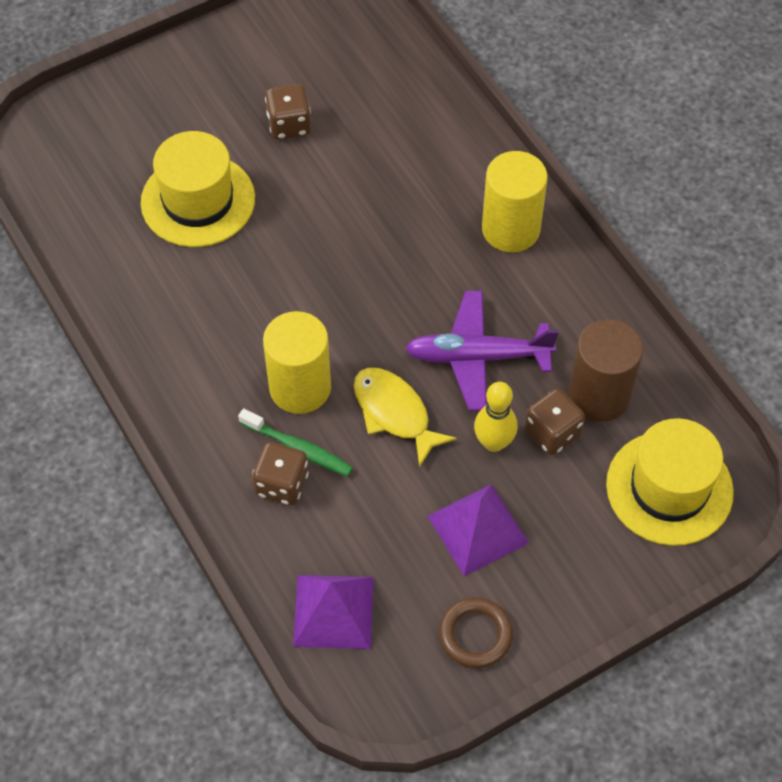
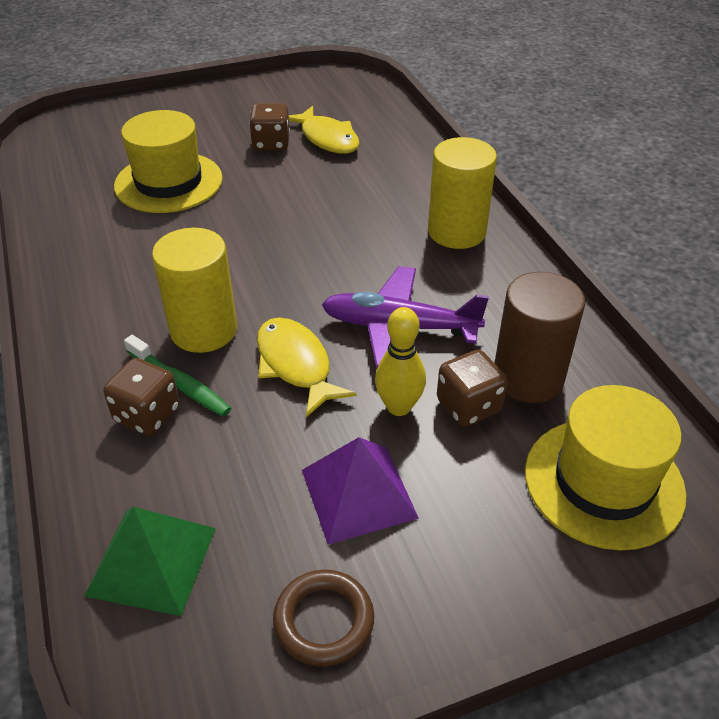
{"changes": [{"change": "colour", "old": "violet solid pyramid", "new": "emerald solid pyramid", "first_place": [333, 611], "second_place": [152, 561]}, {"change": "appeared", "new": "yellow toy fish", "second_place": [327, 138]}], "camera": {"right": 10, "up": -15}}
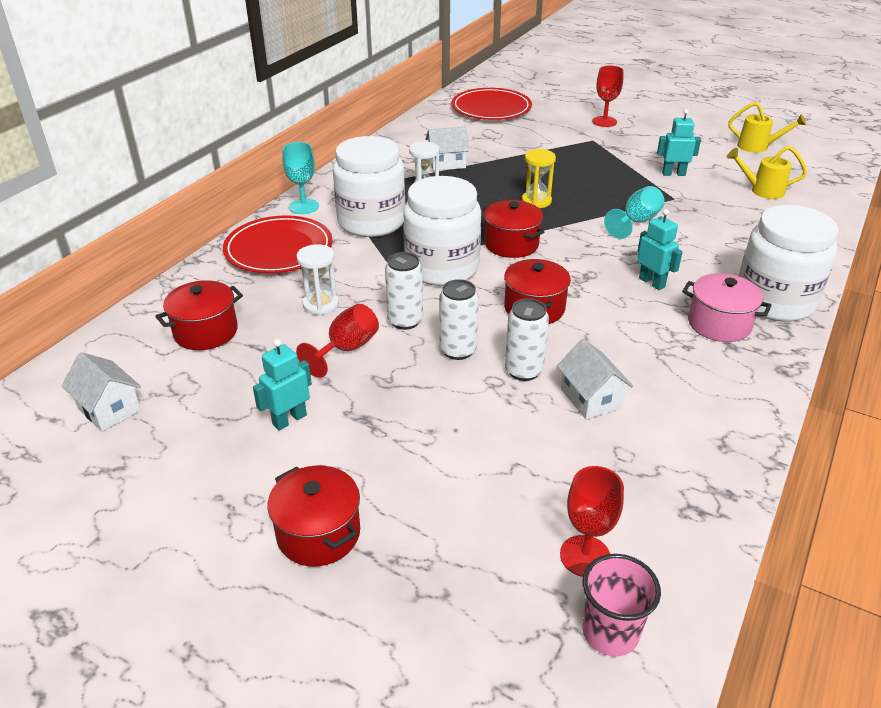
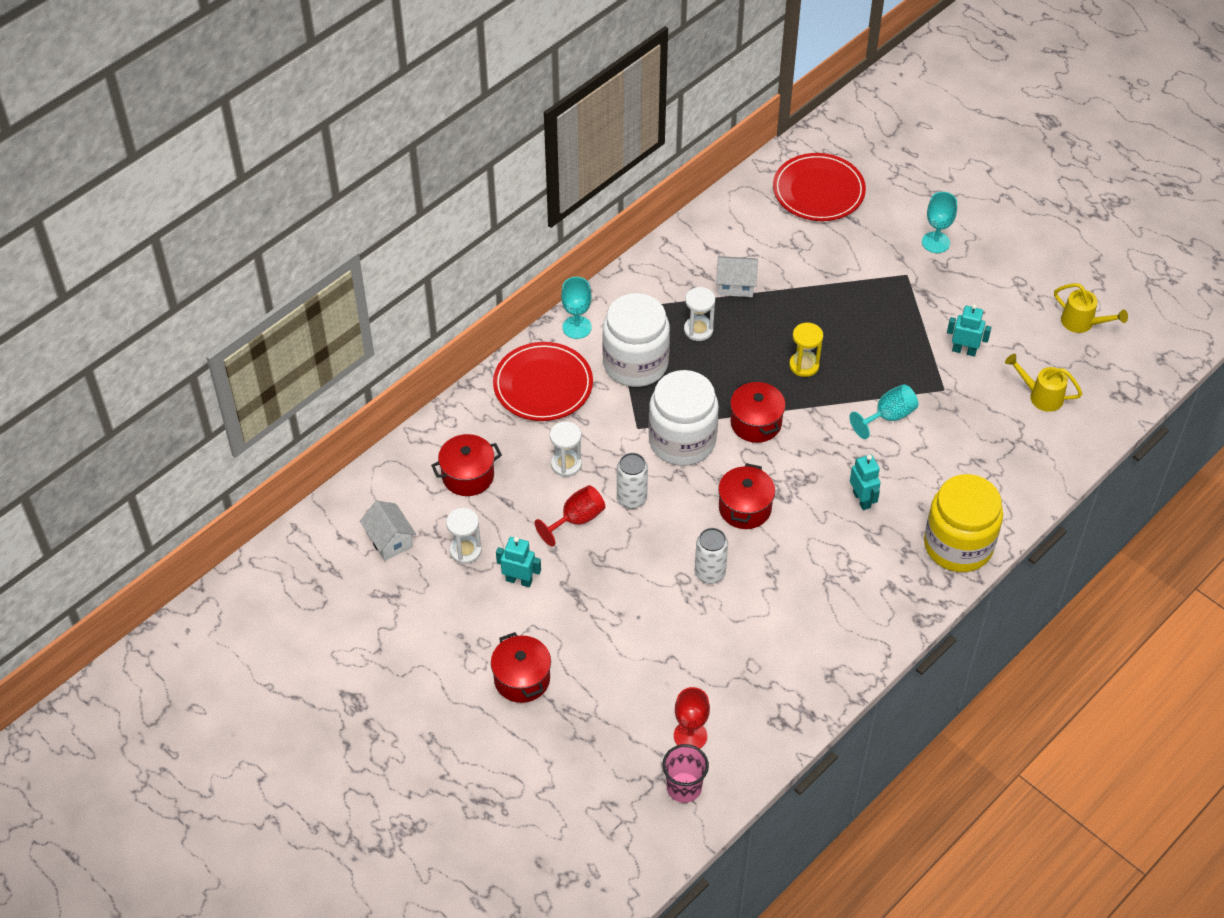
{"changes": [{"change": "spun", "old": "aqua robot figure", "first_place": [289, 420], "second_place": [519, 580], "degrees": 45}, {"change": "missing", "old": "snow-white tin", "first_place": [458, 350]}, {"change": "missing", "old": "snow-white cottage", "first_place": [590, 398]}, {"change": "colour", "old": "red goblet", "new": "aqua goblet", "first_place": [604, 121], "second_place": [935, 242]}, {"change": "missing", "old": "rose-pink pot", "first_place": [719, 324]}, {"change": "colour", "old": "snow-white jar", "new": "yellow jar", "first_place": [774, 301], "second_place": [958, 545]}, {"change": "appeared", "new": "snow-white sand timer", "second_place": [465, 550]}], "camera": {"right": 15, "up": 15}}
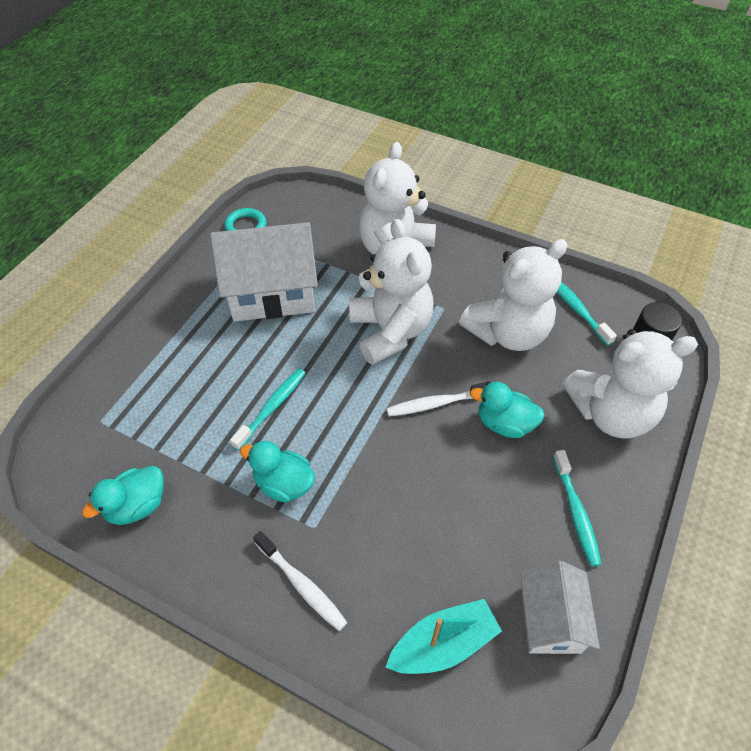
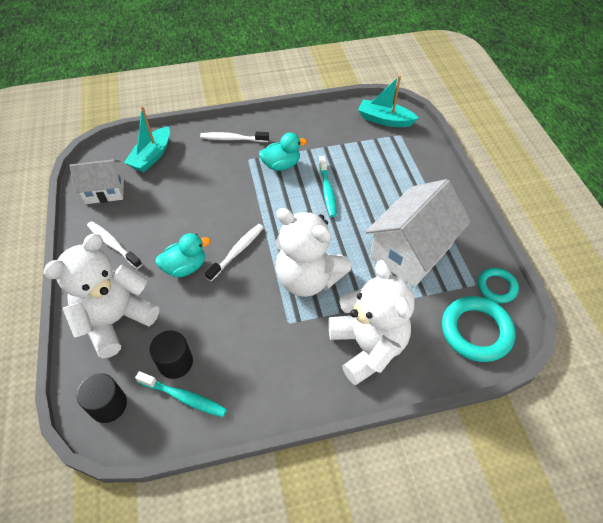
{"changes": [{"change": "missing", "old": "aqua duck", "first_place": [137, 505]}, {"change": "missing", "old": "snow-white teddy", "first_place": [508, 333]}, {"change": "spun", "old": "snow-white cottage", "first_place": [550, 619], "second_place": [105, 191], "degrees": -60}, {"change": "colour", "old": "aqua toothbrush", "new": "snow-white toothbrush", "first_place": [576, 512], "second_place": [113, 244]}, {"change": "appeared", "new": "black cylinder", "second_place": [175, 362]}, {"change": "appeared", "new": "aqua boat", "second_place": [384, 120]}, {"change": "appeared", "new": "aqua ring", "second_place": [476, 331]}], "camera": {"right": 140, "up": 0}}
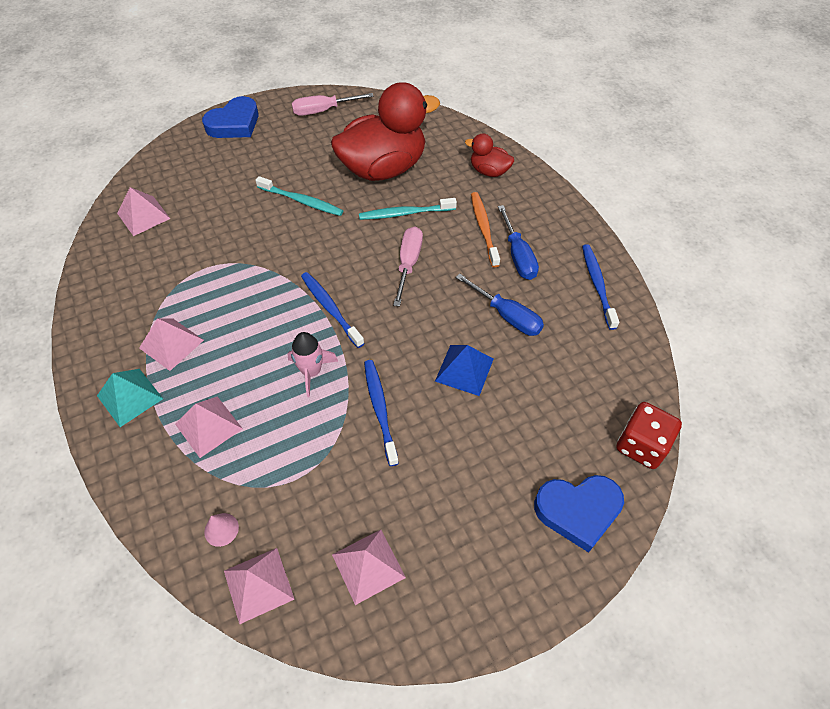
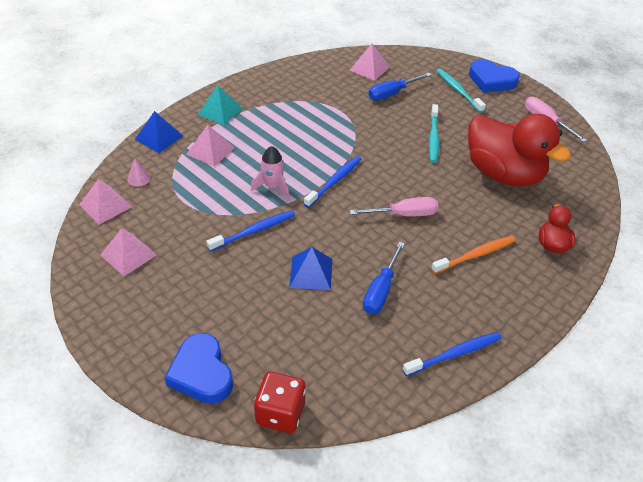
{"changes": [{"change": "missing", "old": "rose-pink solid pyramid", "first_place": [171, 344]}, {"change": "relocated", "old": "aqua toothbrush", "first_place": [405, 213], "second_place": [458, 90]}, {"change": "relocated", "old": "cobalt screwdriver", "first_place": [518, 256], "second_place": [391, 94]}, {"change": "appeared", "new": "cobalt solid pyramid", "second_place": [159, 137]}], "camera": {"right": 70, "up": -10}}
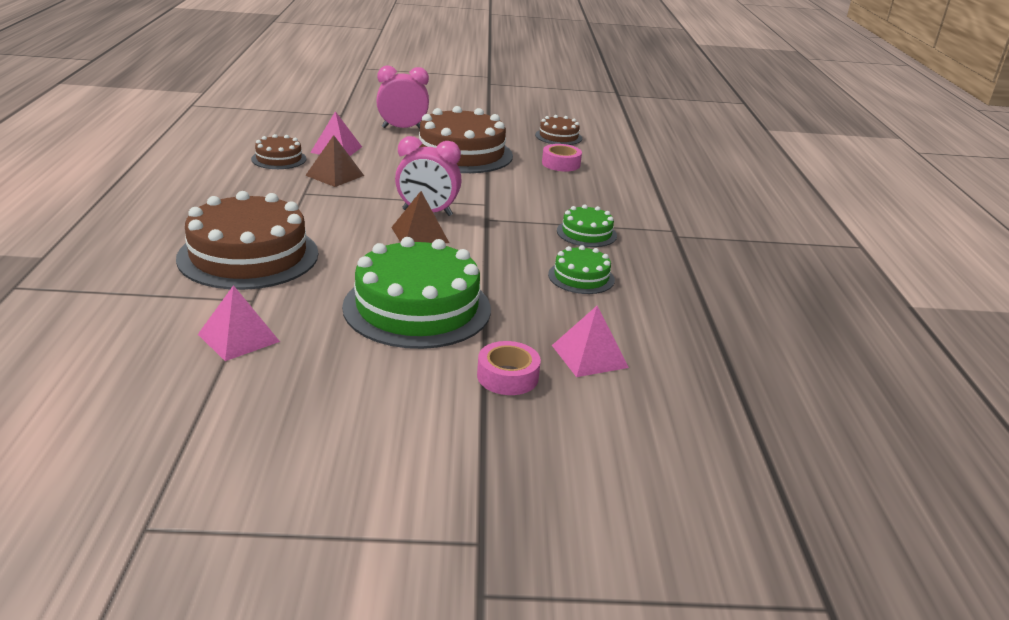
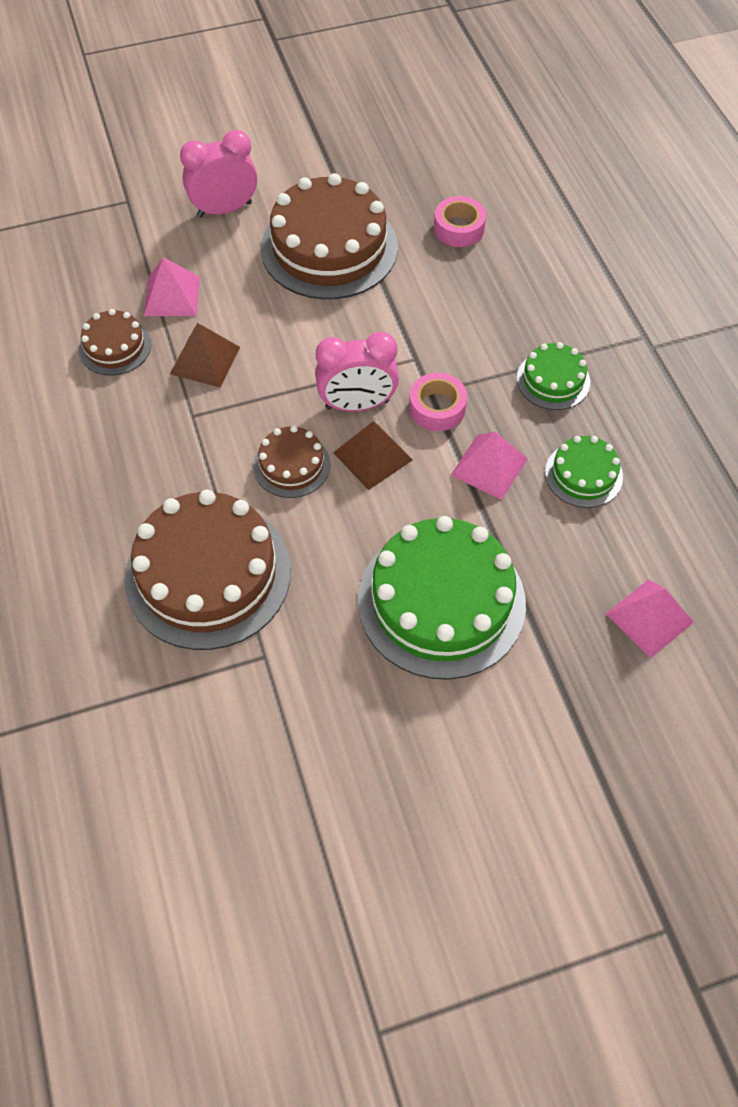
{"changes": [{"change": "relocated", "old": "rose-pink solid pyramid", "first_place": [238, 337], "second_place": [489, 466]}, {"change": "relocated", "old": "rose-pink roll of tape", "first_place": [507, 376], "second_place": [437, 408]}, {"change": "relocated", "old": "dark brown gateau", "first_place": [558, 136], "second_place": [291, 465]}], "camera": {"right": -15, "up": 30}}
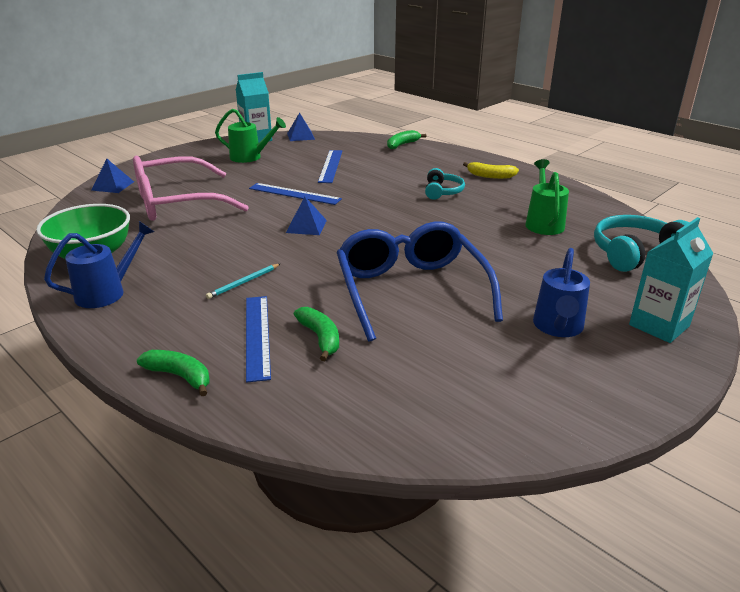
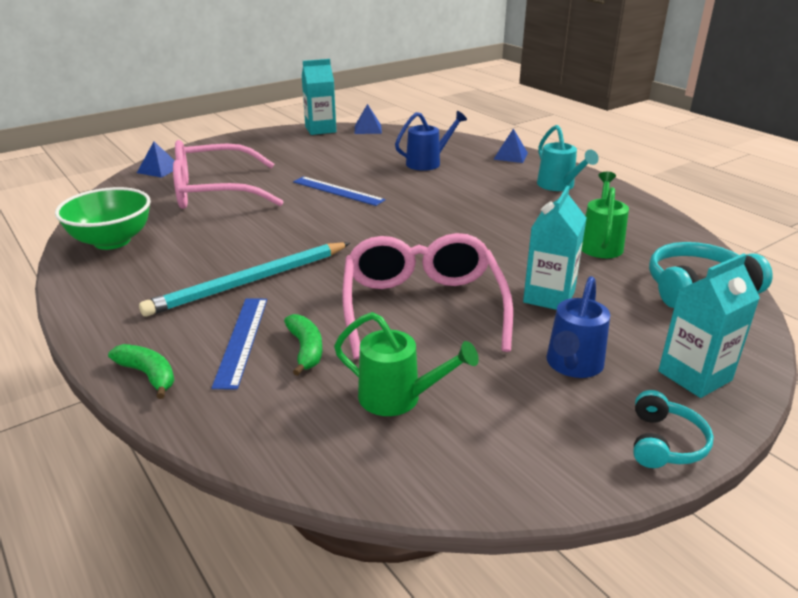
{"changes": [{"change": "relocated", "old": "cobalt sprinkling can", "first_place": [107, 292], "second_place": [428, 163]}, {"change": "size", "old": "aqua wooden pencil", "first_place": [243, 283], "second_place": [249, 282], "factor": 2.37}, {"change": "relocated", "old": "emerald sprinkling can", "first_place": [250, 157], "second_place": [398, 398]}, {"change": "relocated", "old": "cobalt solid pyramid", "first_place": [306, 226], "second_place": [510, 156]}, {"change": "missing", "old": "cobalt straightedge", "first_place": [330, 166]}, {"change": "colour", "old": "cobalt glasses", "new": "rose-pink glasses", "first_place": [411, 290], "second_place": [422, 307]}, {"change": "missing", "old": "emerald toy banana", "first_place": [402, 144]}, {"change": "relocated", "old": "aqua over-ear headphones", "first_place": [442, 192], "second_place": [664, 443]}, {"change": "exchanged", "old": "yellow toy banana", "new": "aqua sprinkling can", "first_place": [490, 176], "second_place": [559, 186]}, {"change": "appeared", "new": "aqua carton", "second_place": [549, 297]}], "camera": {"right": 10, "up": 0}}
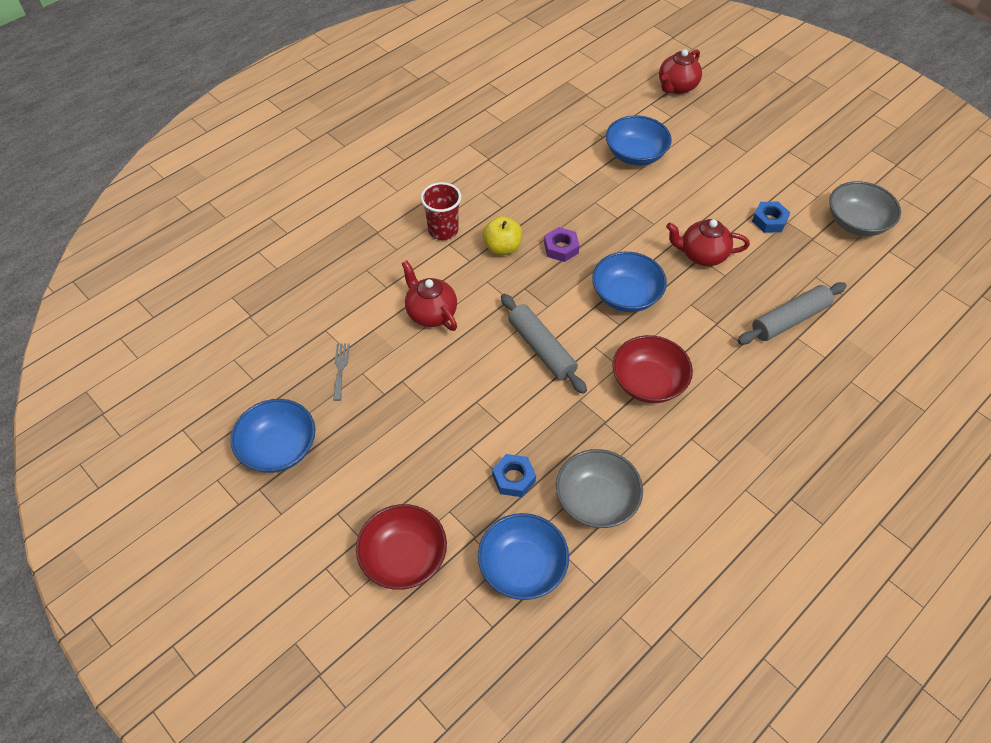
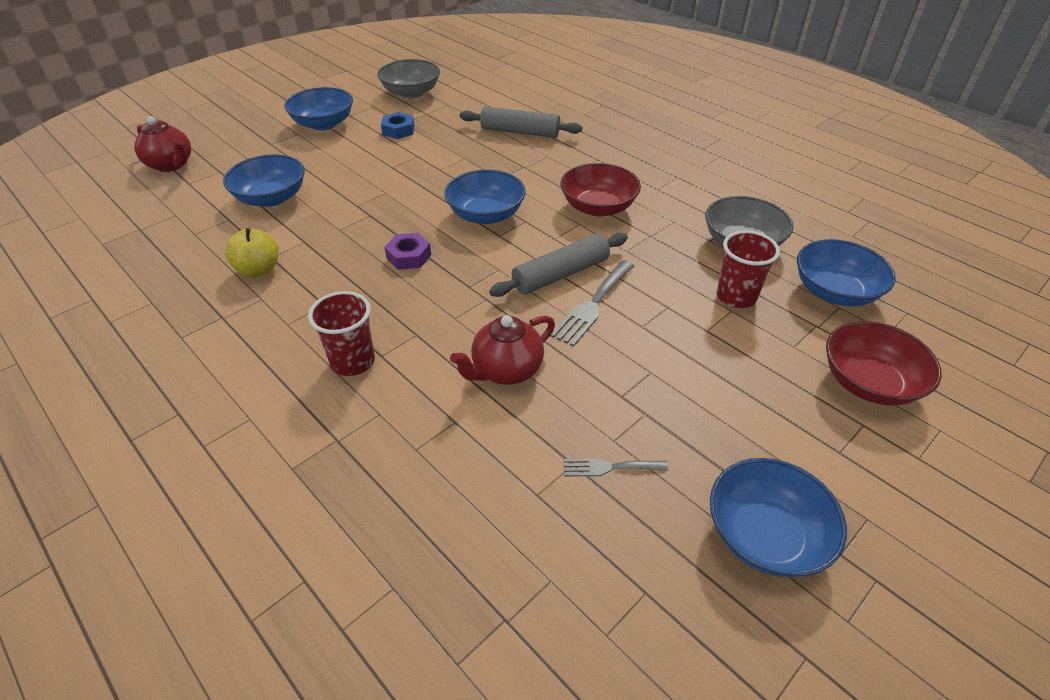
{"changes": [{"change": "relocated", "old": "yellow apple", "first_place": [502, 247], "second_place": [259, 270]}, {"change": "exchanged", "old": "cobalt hex nut", "new": "red tumbler", "first_place": [513, 478], "second_place": [736, 297]}, {"change": "missing", "old": "red tea pot", "first_place": [702, 255]}, {"change": "spun", "old": "ash-grey dough roller", "first_place": [789, 319], "second_place": [520, 132], "degrees": -45}, {"change": "appeared", "new": "cobalt bowl", "second_place": [323, 124]}, {"change": "appeared", "new": "ash-grey dinner fork", "second_place": [593, 305]}], "camera": {"right": -90, "up": -10}}
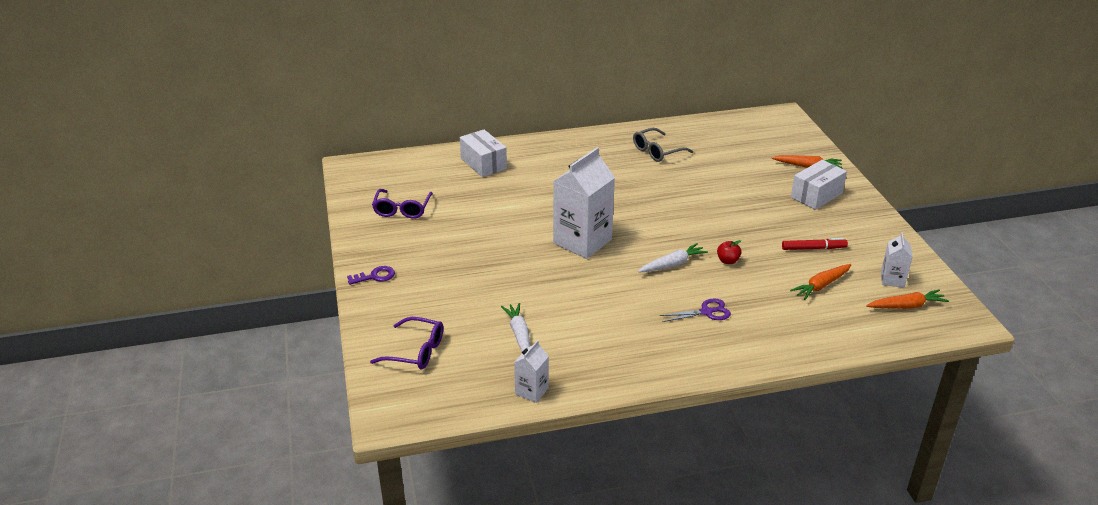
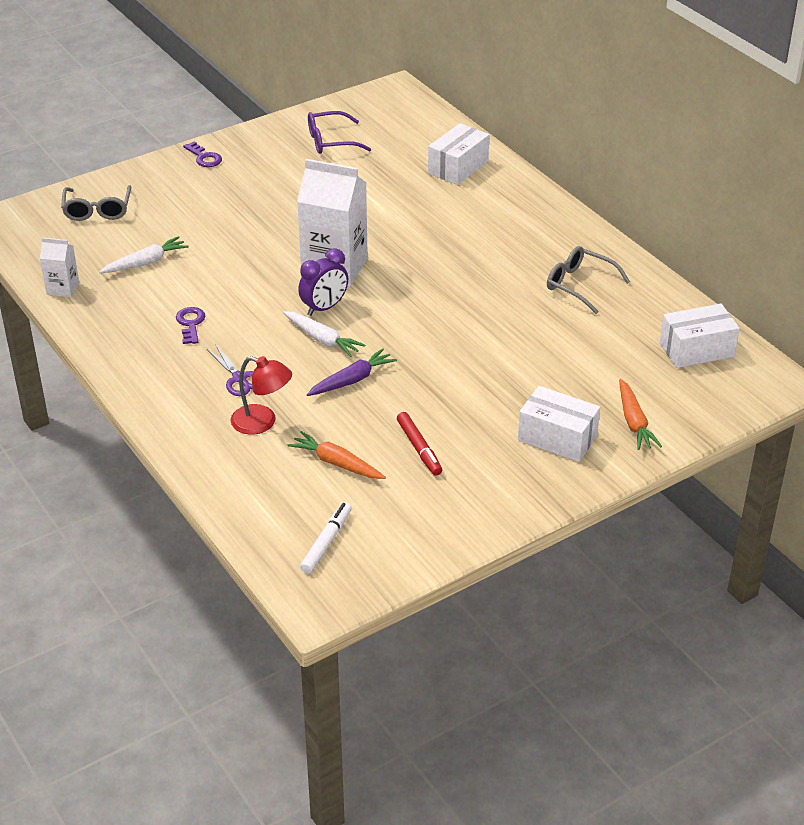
{"changes": [{"change": "colour", "old": "violet glasses", "new": "ash-grey glasses", "first_place": [415, 351], "second_place": [97, 210]}, {"change": "exchanged", "old": "red apple", "new": "violet root vegetable", "first_place": [728, 261], "second_place": [352, 380]}, {"change": "exchanged", "old": "bright orange root vegetable", "new": "snow-white felt pen", "first_place": [906, 306], "second_place": [326, 542]}, {"change": "missing", "old": "snow-white carton", "first_place": [892, 279]}, {"change": "appeared", "new": "violet key", "second_place": [190, 324]}, {"change": "appeared", "new": "red desk lamp", "second_place": [262, 422]}, {"change": "appeared", "new": "violet alarm clock", "second_place": [324, 308]}, {"change": "appeared", "new": "snow-white box", "second_place": [696, 350]}], "camera": {"right": 70, "up": 5}}
